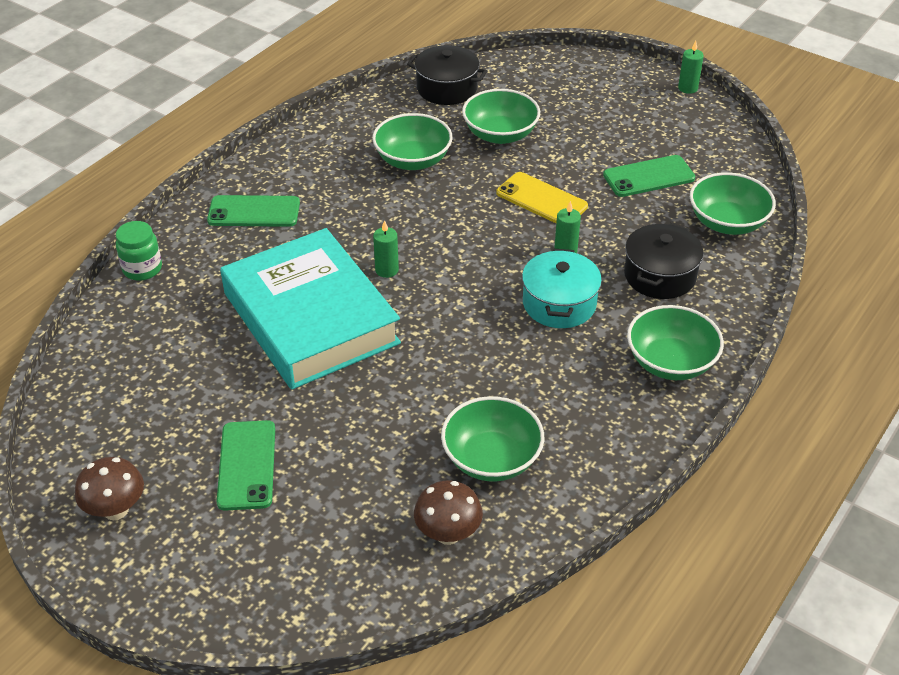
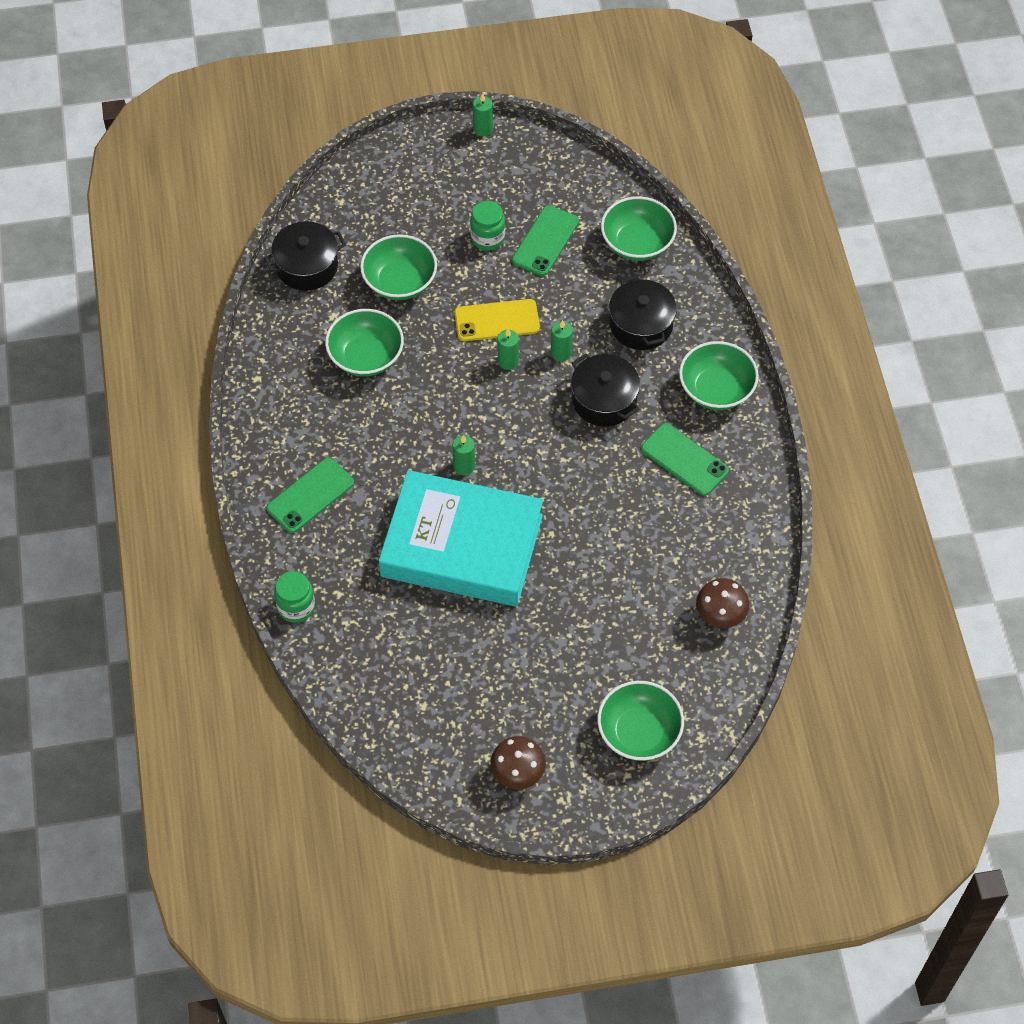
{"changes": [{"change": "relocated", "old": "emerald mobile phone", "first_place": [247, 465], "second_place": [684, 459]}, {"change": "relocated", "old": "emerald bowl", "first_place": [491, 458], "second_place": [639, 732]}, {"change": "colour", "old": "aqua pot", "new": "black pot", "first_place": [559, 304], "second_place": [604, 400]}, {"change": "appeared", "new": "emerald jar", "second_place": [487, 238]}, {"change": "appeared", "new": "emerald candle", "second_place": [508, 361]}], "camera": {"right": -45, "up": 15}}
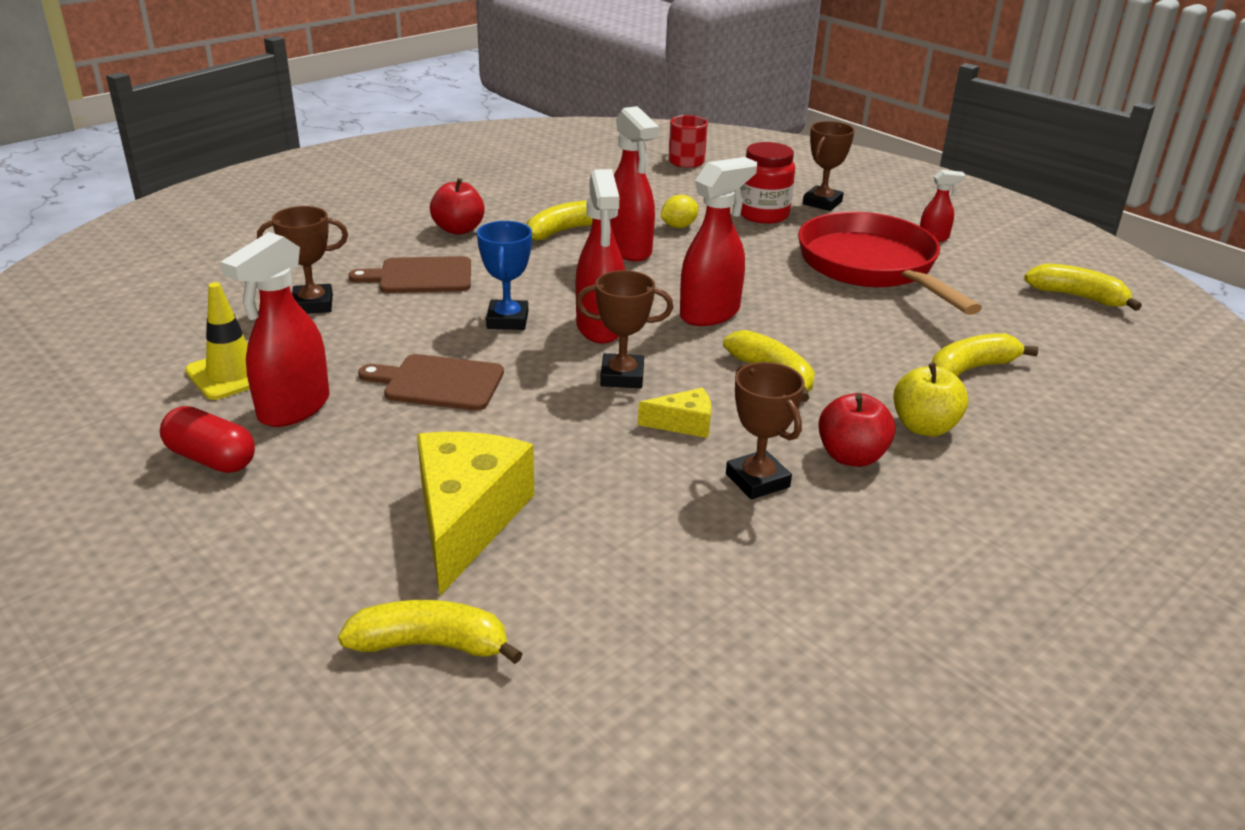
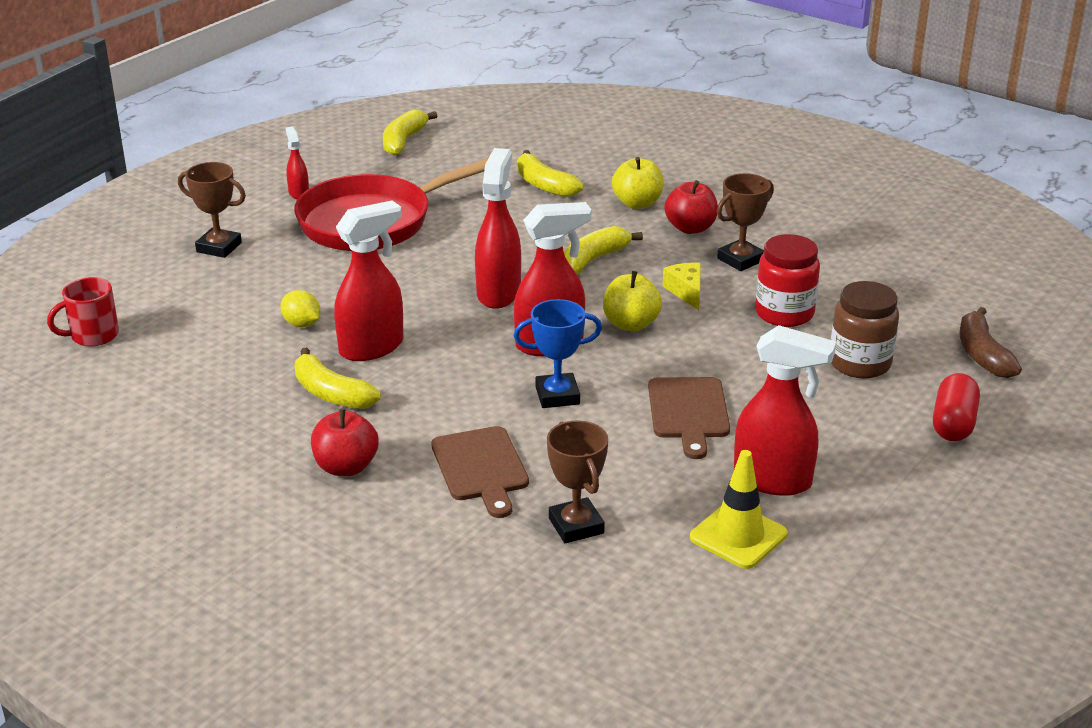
{"changes": [{"change": "relocated", "old": "red pill", "first_place": [211, 459], "second_place": [953, 423]}, {"change": "colour", "old": "yellow toy banana", "new": "dark brown toy banana", "first_place": [431, 644], "second_place": [982, 354]}, {"change": "exchanged", "old": "yellow cheese", "new": "dark brown jar", "first_place": [467, 520], "second_place": [860, 363]}, {"change": "exchanged", "old": "dark brown award cup", "new": "yellow apple", "first_place": [622, 377], "second_place": [630, 324]}, {"change": "spun", "old": "red spray bottle", "first_place": [710, 313], "second_place": [499, 293], "degrees": 60}, {"change": "relocated", "old": "red jar", "first_place": [763, 215], "second_place": [784, 313]}], "camera": {"right": -100, "up": 0}}
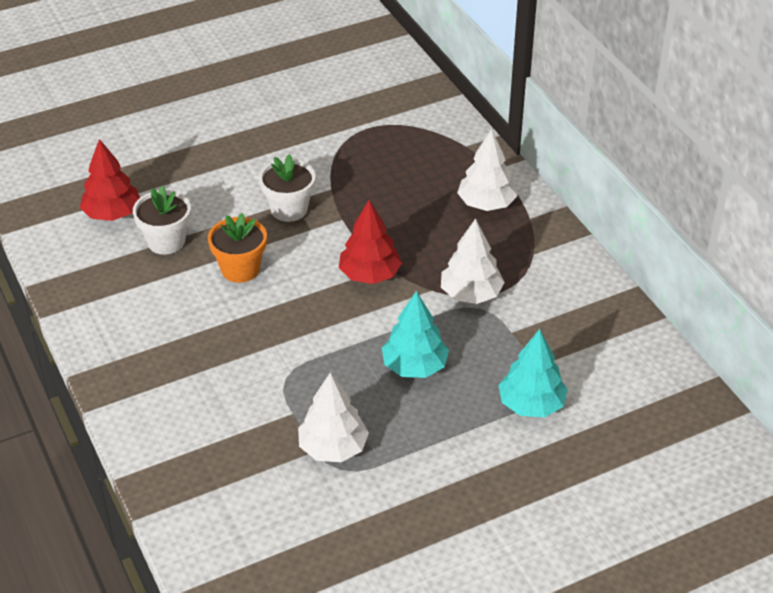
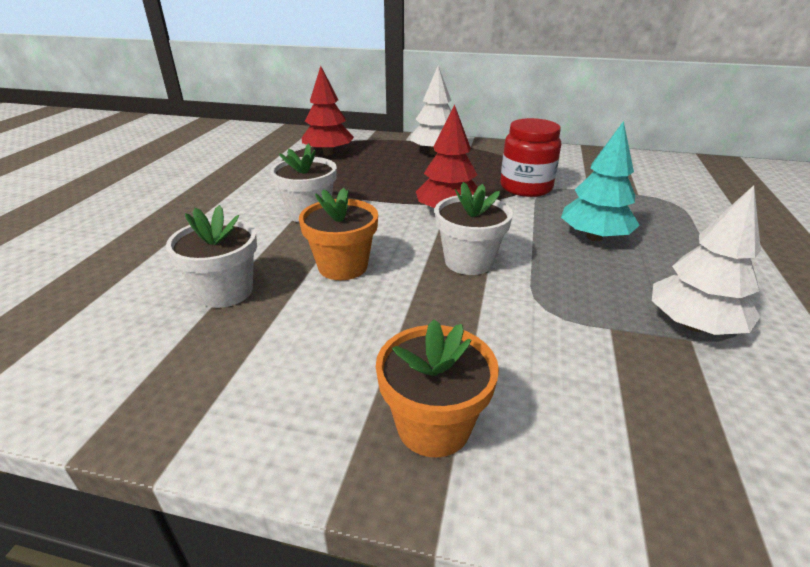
{"changes": [{"change": "relocated", "old": "red tree", "first_place": [112, 214], "second_place": [328, 153]}, {"change": "exchanged", "old": "snow-white tree", "new": "red jar", "first_place": [471, 294], "second_place": [526, 187]}, {"change": "missing", "old": "aqua tree", "first_place": [531, 404]}, {"change": "appeared", "new": "bright orange plant pot", "second_place": [433, 426]}, {"change": "appeared", "new": "snow-white plant pot", "second_place": [469, 261]}], "camera": {"right": -50, "up": -10}}
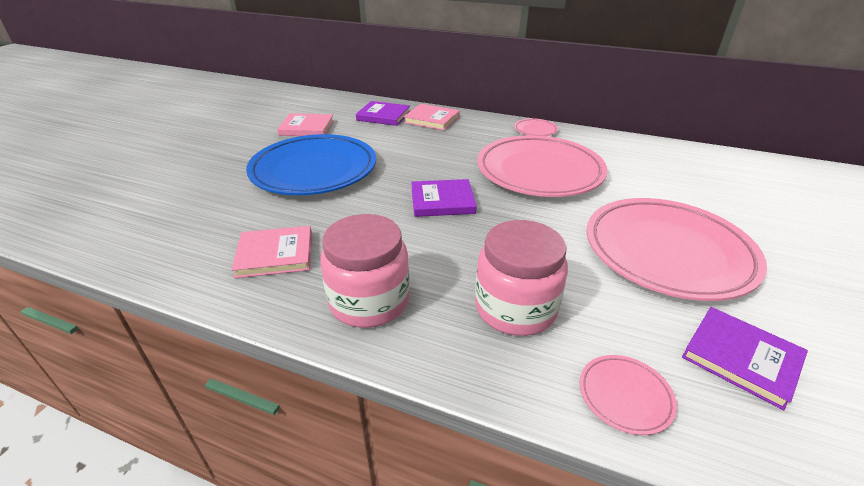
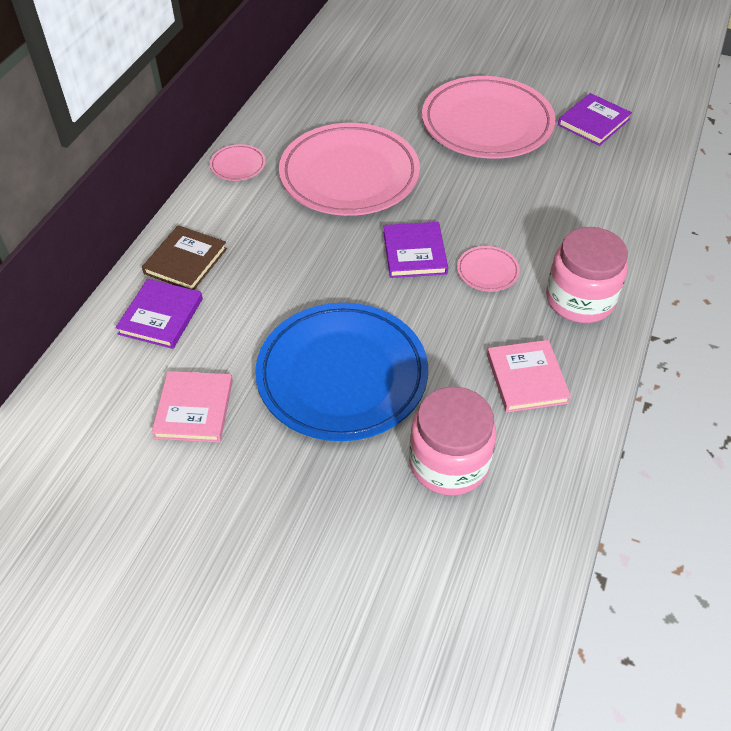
{"changes": [{"change": "colour", "old": "rose-pink hardback", "new": "dark brown hardback", "first_place": [432, 119], "second_place": [185, 261]}, {"change": "relocated", "old": "rose-pink jar", "first_place": [515, 308], "second_place": [449, 463]}, {"change": "relocated", "old": "rose-pink dinner plate", "first_place": [625, 396], "second_place": [487, 271]}], "camera": {"right": -90, "up": 15}}
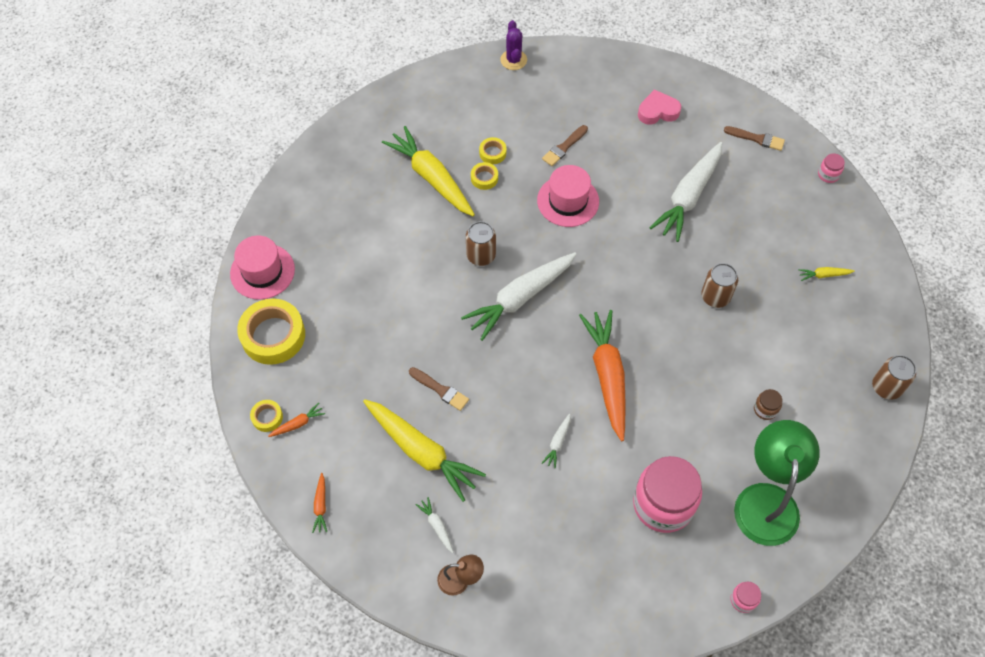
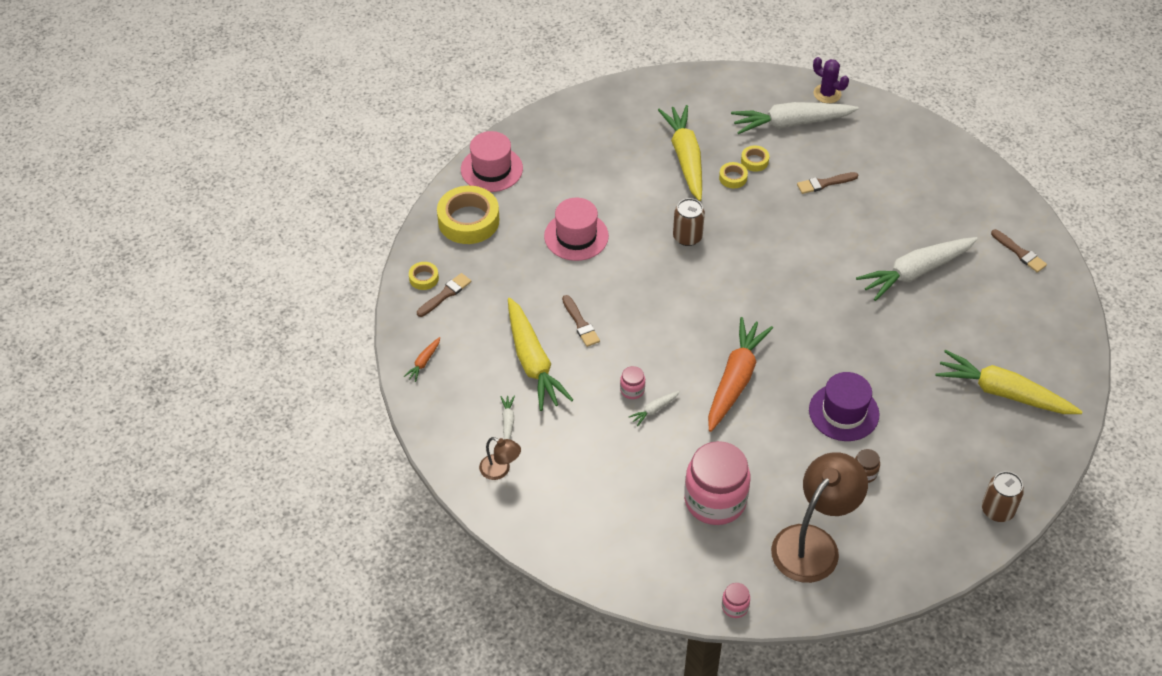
{"changes": [{"change": "exchanged", "old": "bright orange root vegetable", "new": "dark brown paint brush", "first_place": [298, 424], "second_place": [445, 294]}, {"change": "relocated", "old": "snow-white root vegetable", "first_place": [520, 298], "second_place": [791, 123]}, {"change": "spun", "old": "violet prickly plant", "first_place": [513, 60], "second_place": [827, 94], "degrees": -75}, {"change": "relocated", "old": "rose-pink tall hat", "first_place": [568, 201], "second_place": [576, 236]}, {"change": "missing", "old": "rose-pink love heart", "first_place": [657, 111]}, {"change": "missing", "old": "dark brown tin", "first_place": [715, 296]}, {"change": "colour", "old": "emerald desk lamp", "new": "dark brown desk lamp", "first_place": [767, 500], "second_place": [813, 543]}, {"change": "size", "old": "yellow root vegetable", "first_place": [823, 275], "second_place": [1003, 392], "factor": 2.42}, {"change": "relocated", "old": "rose-pink jar", "first_place": [828, 175], "second_place": [632, 390]}, {"change": "appeared", "new": "violet tall hat", "second_place": [843, 412]}], "camera": {"right": 30, "up": -10}}
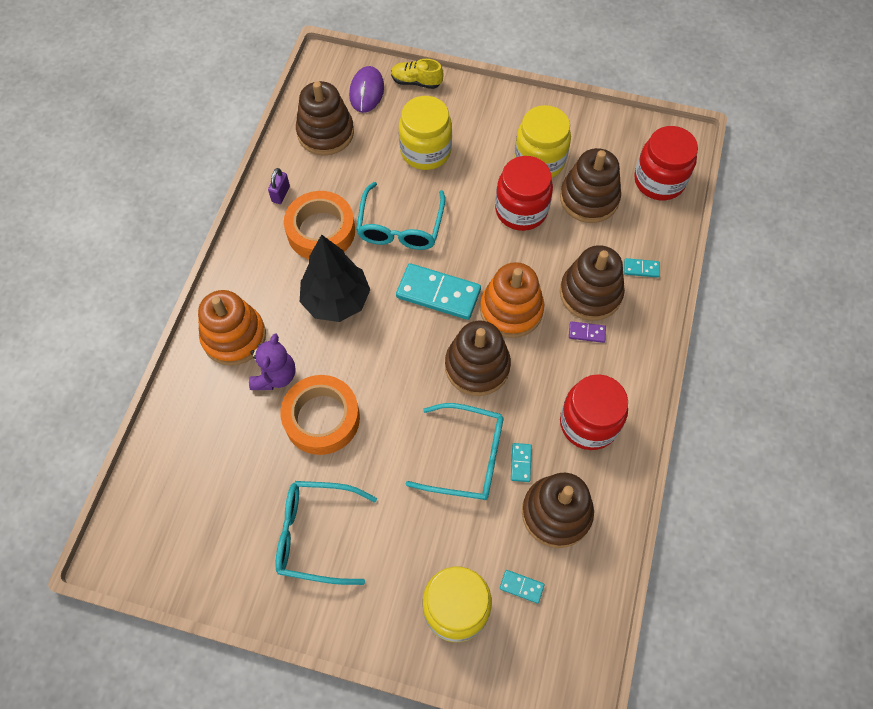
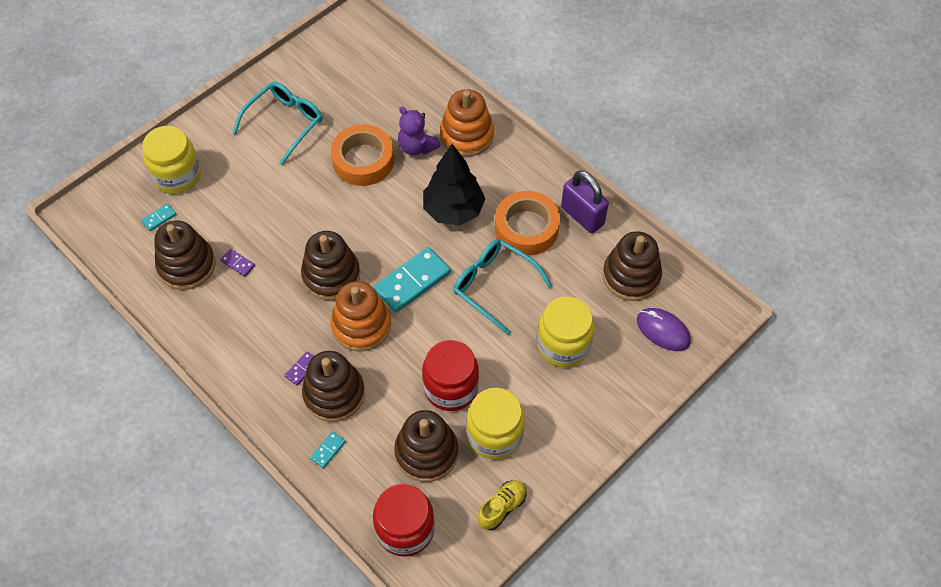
{"changes": [{"change": "size", "old": "violet padlock", "first_place": [281, 194], "second_place": [582, 216], "factor": 1.95}, {"change": "relocated", "old": "yellow lace-up shoe", "first_place": [416, 82], "second_place": [502, 507]}, {"change": "missing", "old": "aqua glasses", "first_place": [466, 457]}, {"change": "colour", "old": "aqua domino tile", "new": "violet domino tile", "first_place": [521, 463], "second_place": [238, 263]}, {"change": "missing", "old": "red jar", "first_place": [588, 423]}], "camera": {"right": 120, "up": -5}}
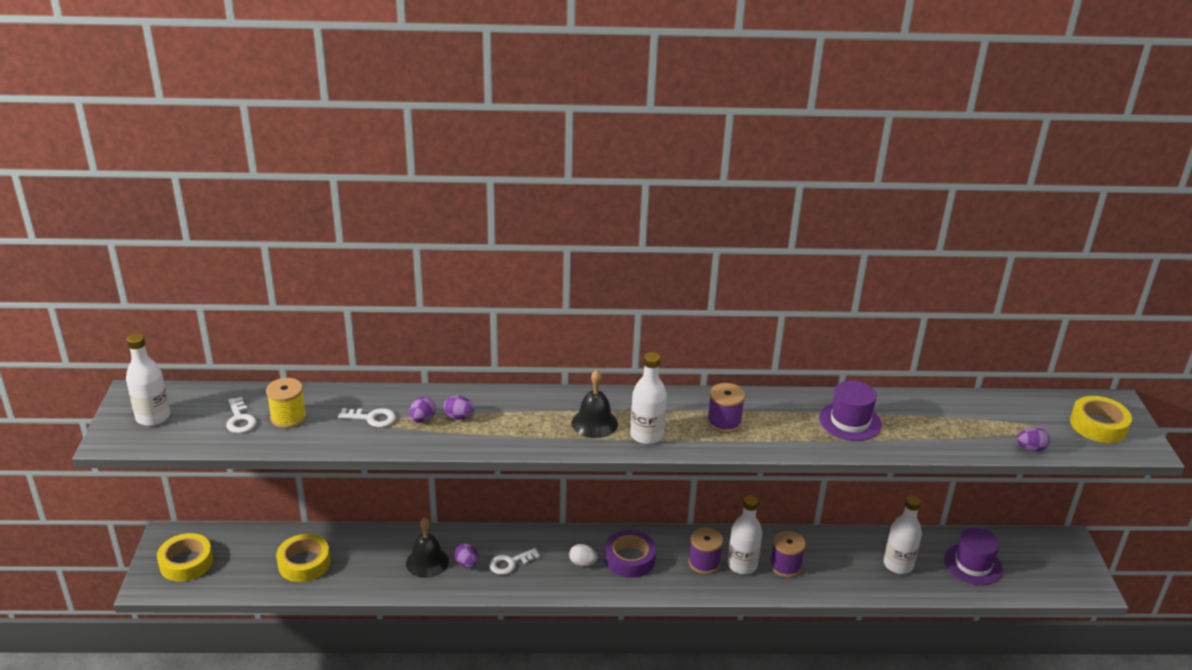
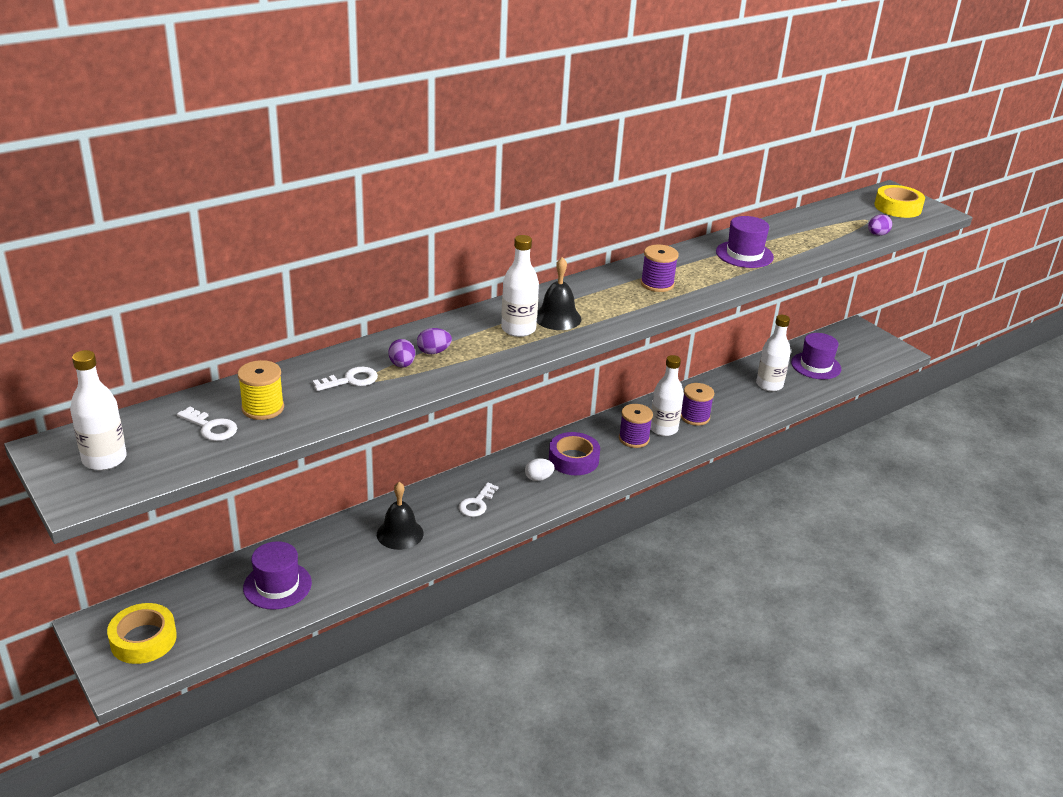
{"changes": [{"change": "exchanged", "old": "yellow roll of tape", "new": "violet tall hat", "first_place": [304, 563], "second_place": [277, 585]}, {"change": "missing", "old": "violet egg shape", "first_place": [467, 564]}, {"change": "relocated", "old": "snow-white bottle", "first_place": [646, 435], "second_place": [518, 329]}], "camera": {"right": -35, "up": 0}}
